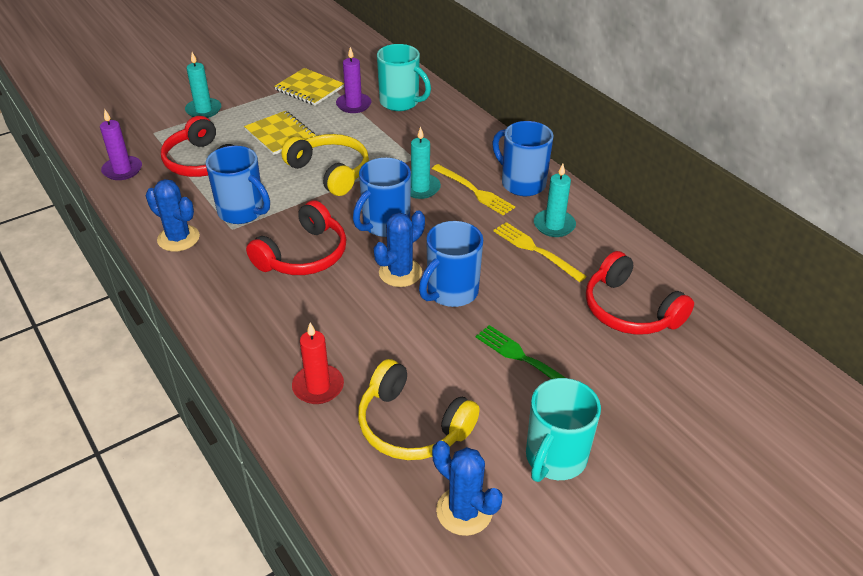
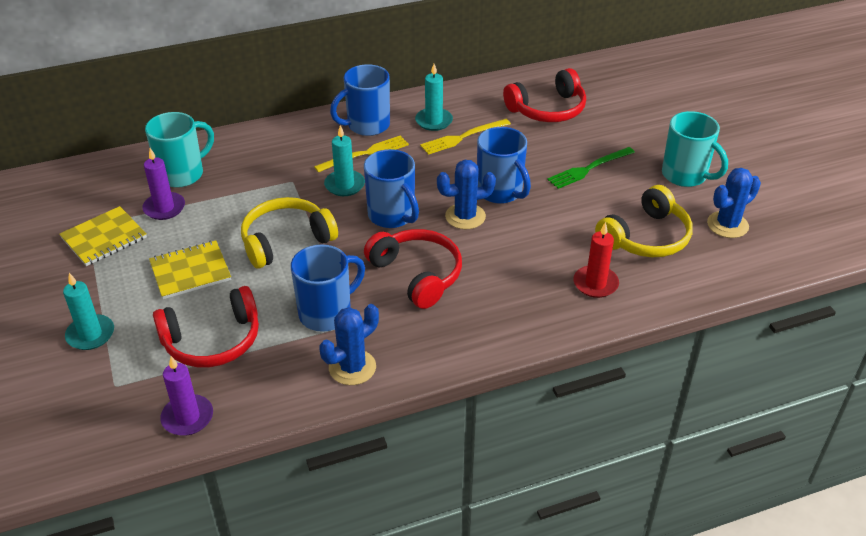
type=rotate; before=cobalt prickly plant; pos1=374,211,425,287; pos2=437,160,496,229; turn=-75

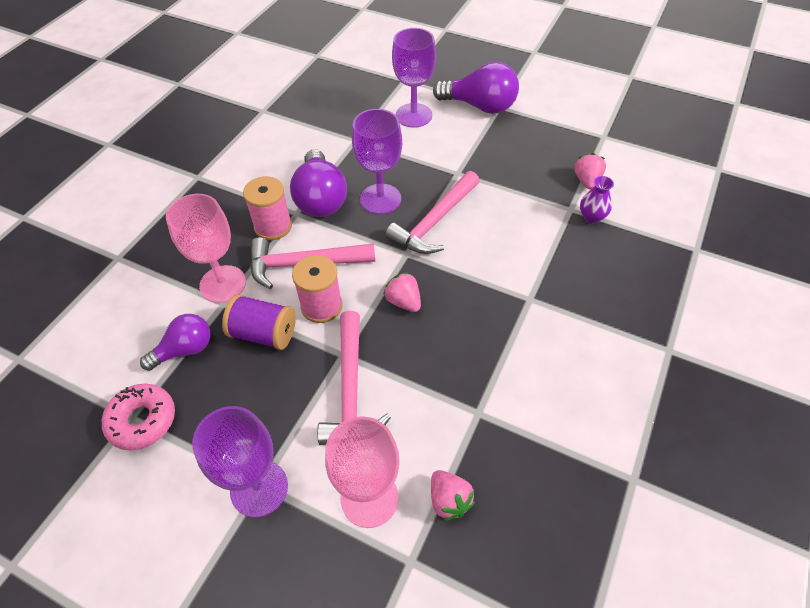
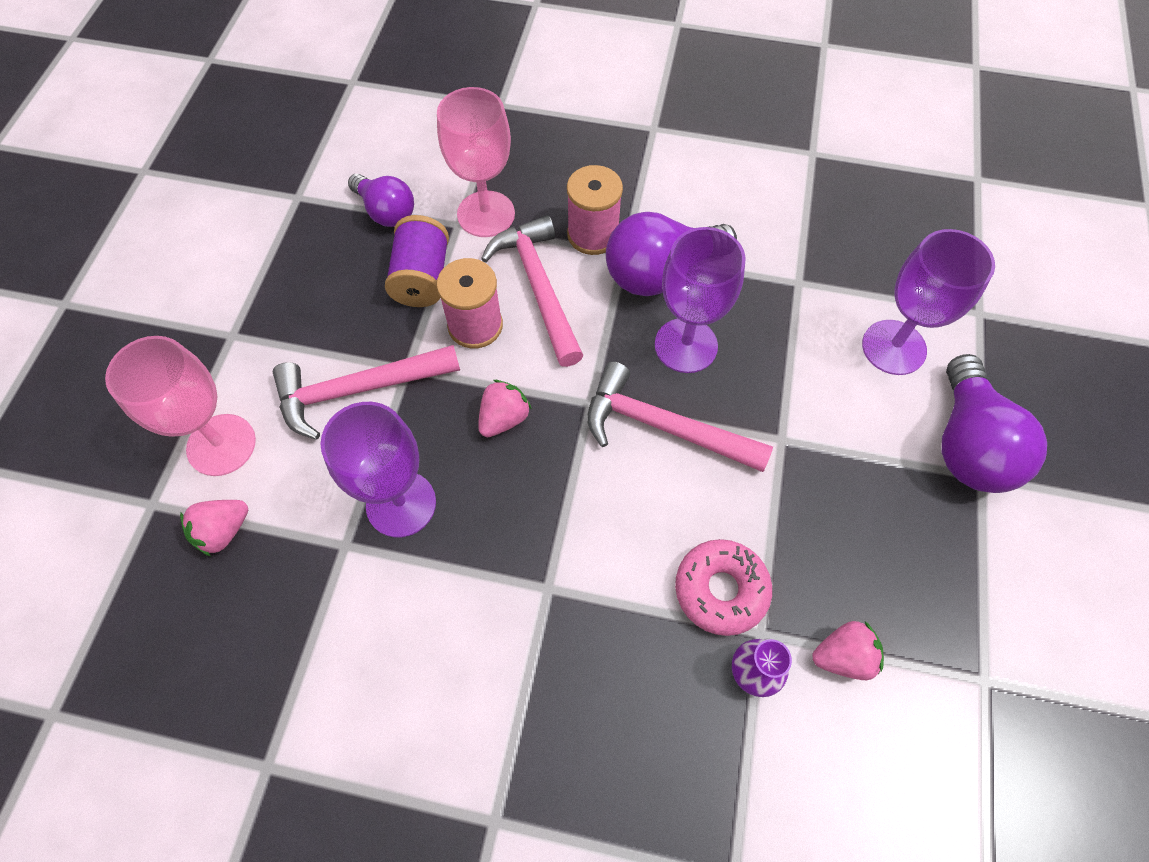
type=move; before=purple chalice; pos1=192,406,288,517; pos2=320,402,436,537
type=move; before=rose-pink donut; pos1=102,384,175,450; pos2=675,539,772,636

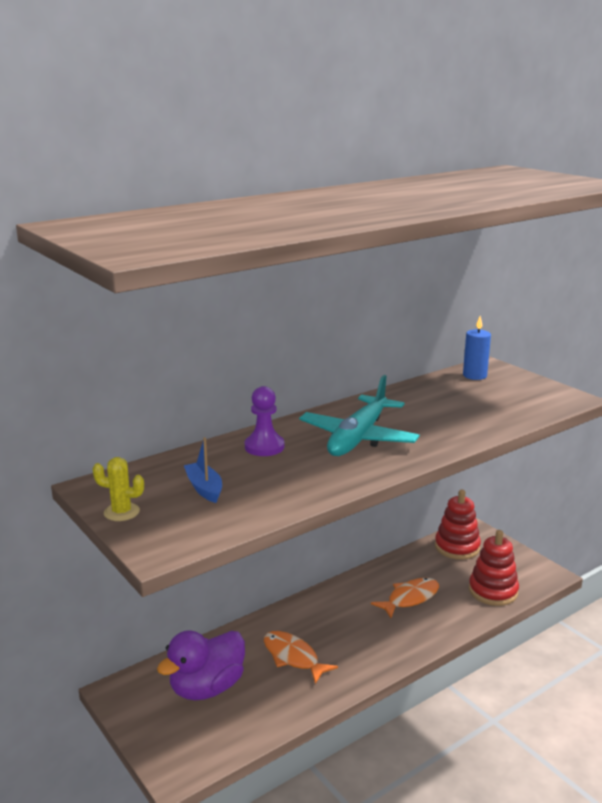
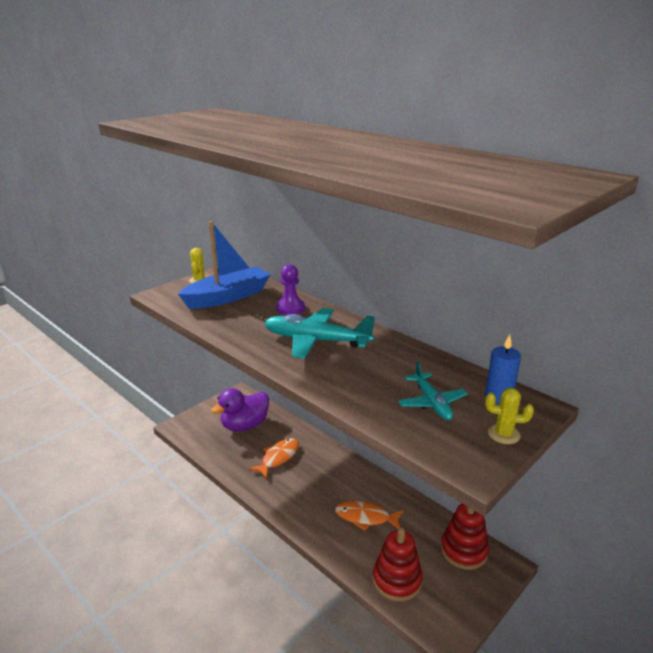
type=resize; before=cobalt boat; pos1=184,437,222,503; pos2=178,221,270,309; scale=2.12
type=rotate; before=purple duck; pos1=157,630,245,700; pos2=211,388,269,431; turn=-75
type=rotate; before=orange fish figure; pos1=371,578,439,618; pos2=335,501,404,531; turn=150
type=insert; after=aqua aeroplane; pos2=398,361,467,420
type=insert; after=yellow prickly plant; pos2=485,388,534,444

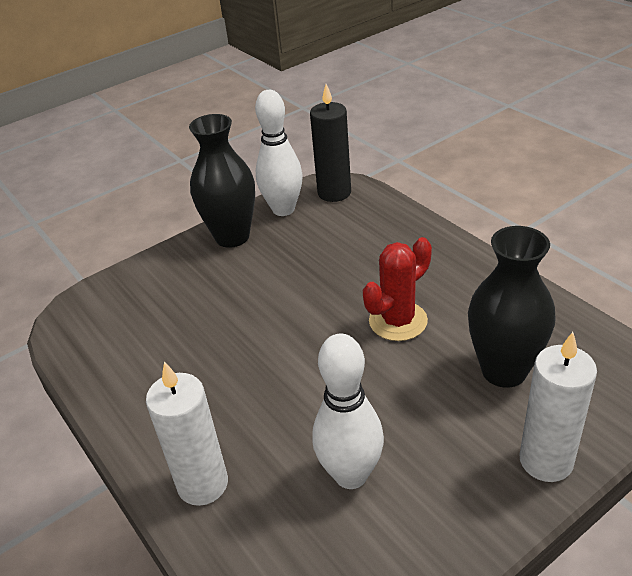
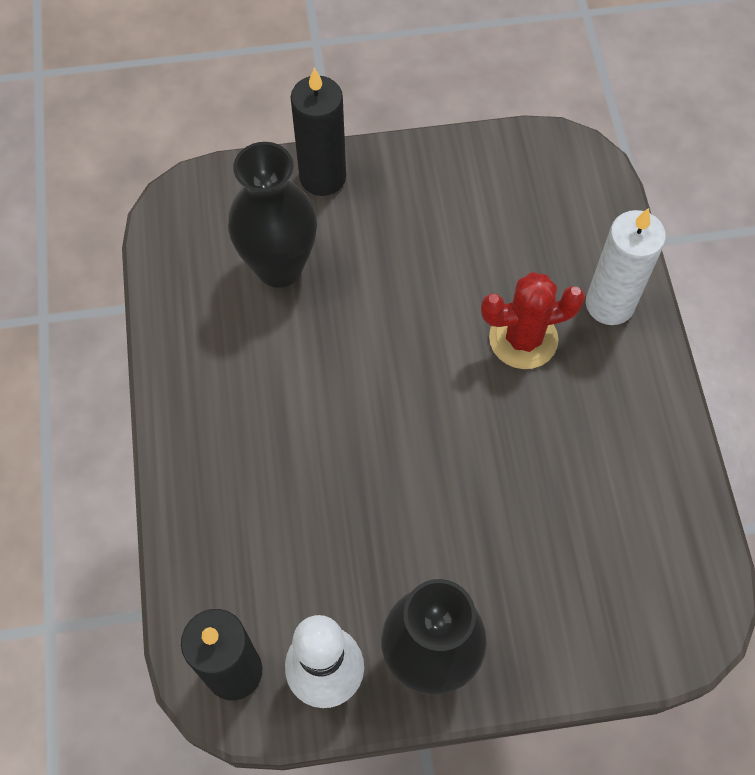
type=recolor; before=pure white candle; after=black candle; pos1=519,332,597,482; pos2=291,67,346,196
type=move; before=scarlet prickly plant; pos1=363,237,432,341; pos2=481,272,585,369
type=delete; before=pure white bowling pin; pos1=312,334,384,489

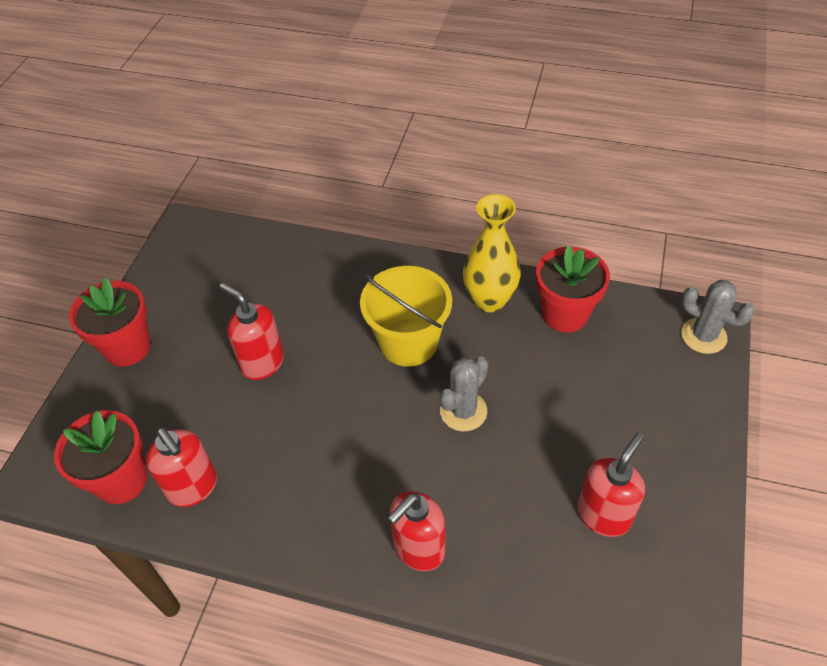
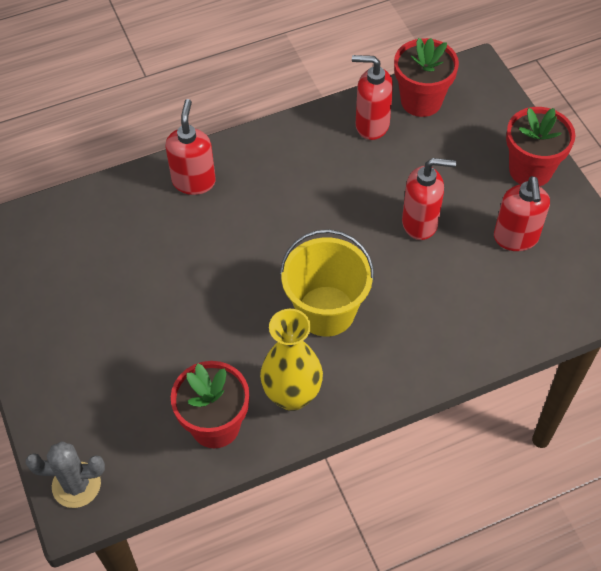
type=move; before=scarlet pump bottle; pos1=577,433,645,537; pos2=494,176,550,251
type=delete; before=ash-grey prickly plant; pos1=439,356,489,431

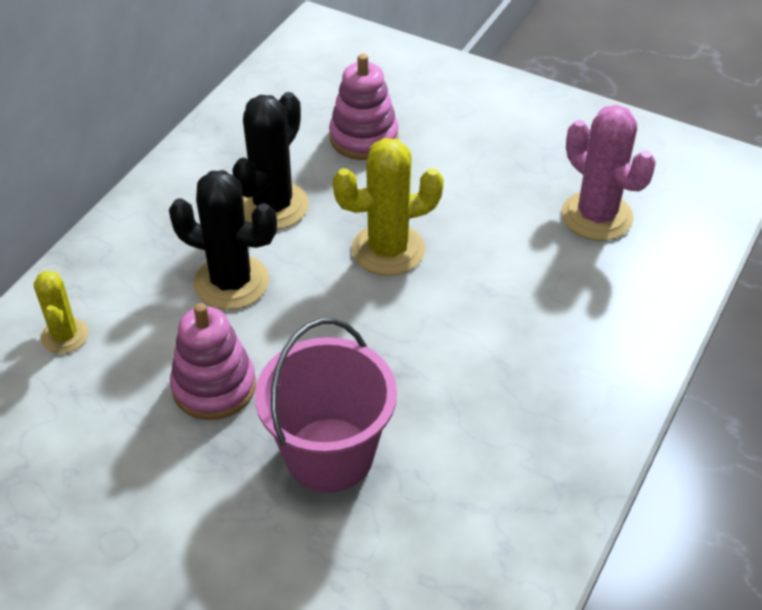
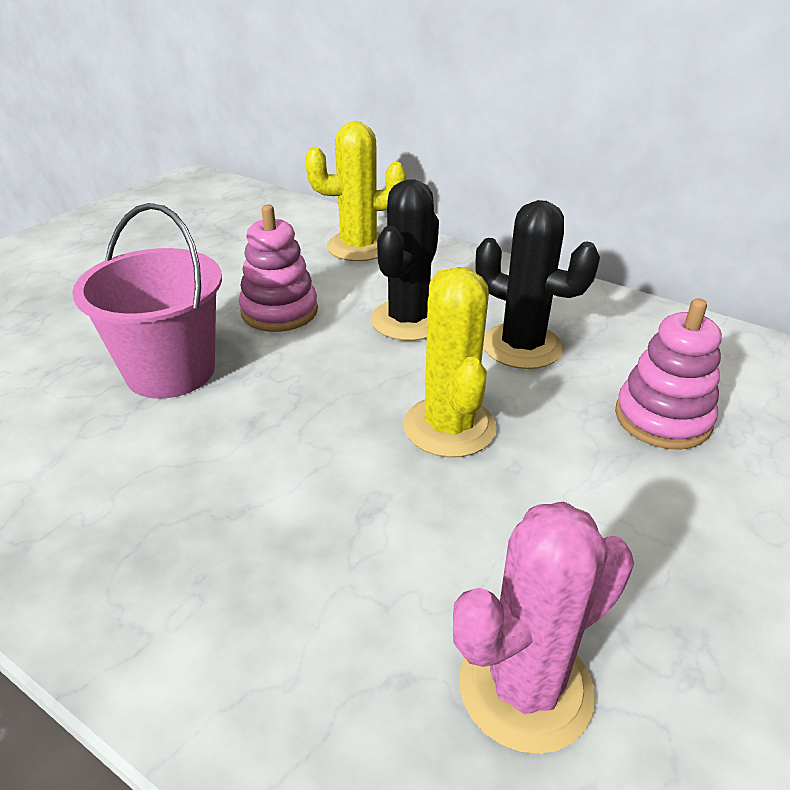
type=resize; before=yellow prickly plant; pos1=34,271,89,354; pos2=305,121,406,261; scale=1.66

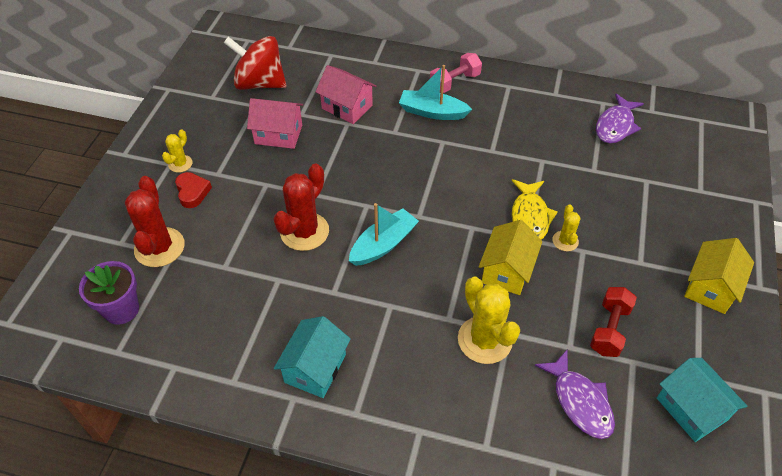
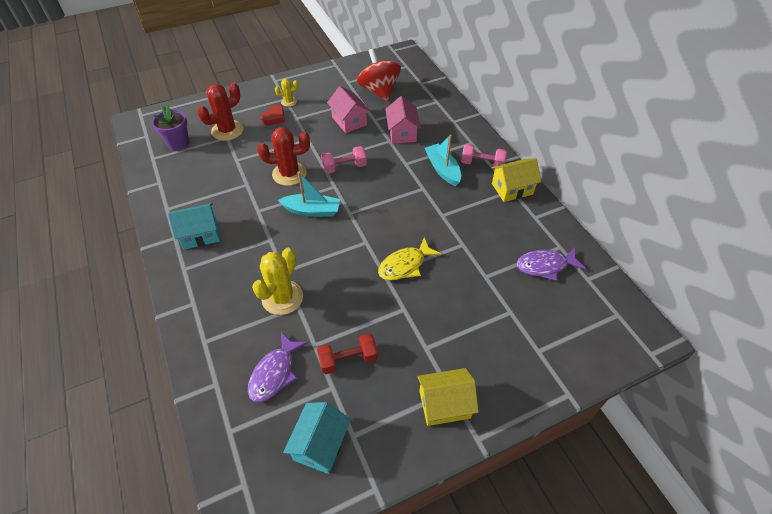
type=insert; after=rose-pink dumbbell; pos2=321,146,367,174
type=move; before=yellow cottage; pos1=479,220,542,295; pos2=492,158,541,202
type=delete; before=yellow prickly plant; pos1=552,204,580,251

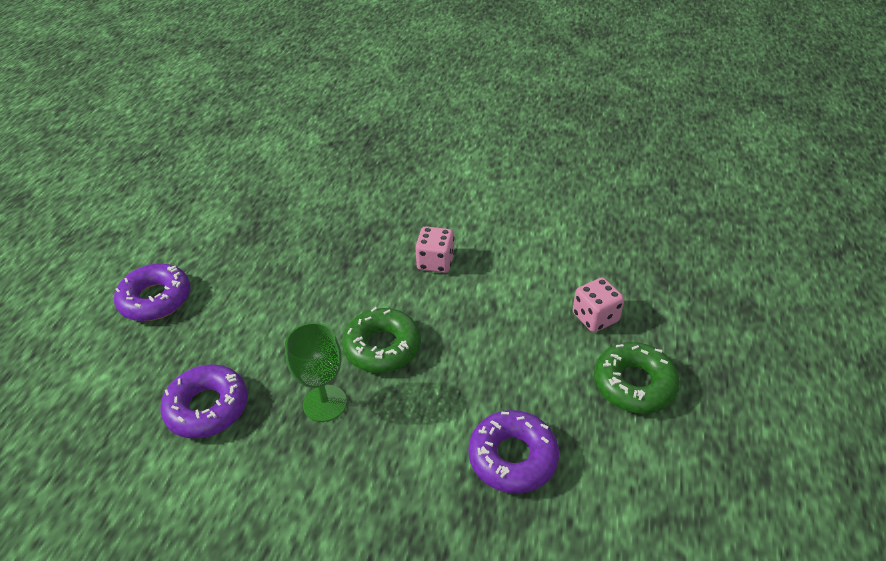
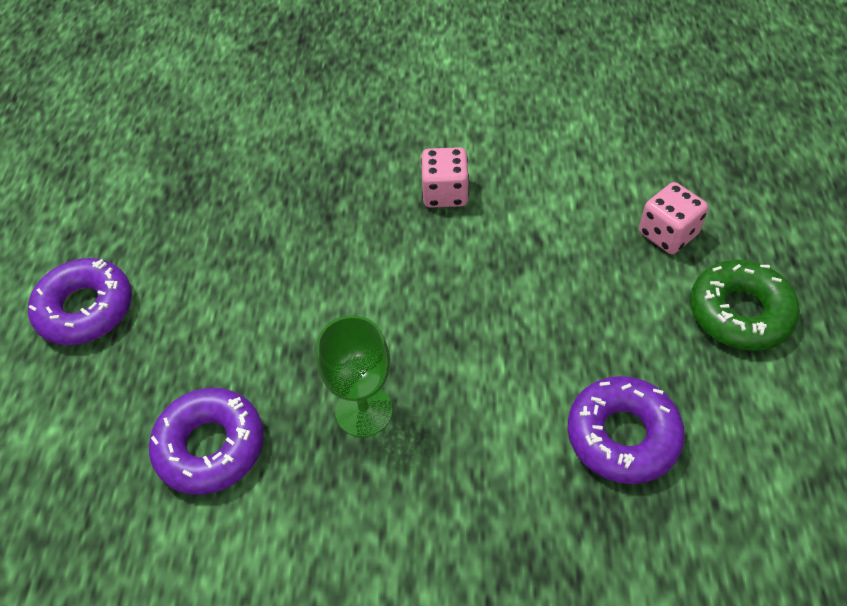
type=delete; before=green donut; pos1=342,307,421,373

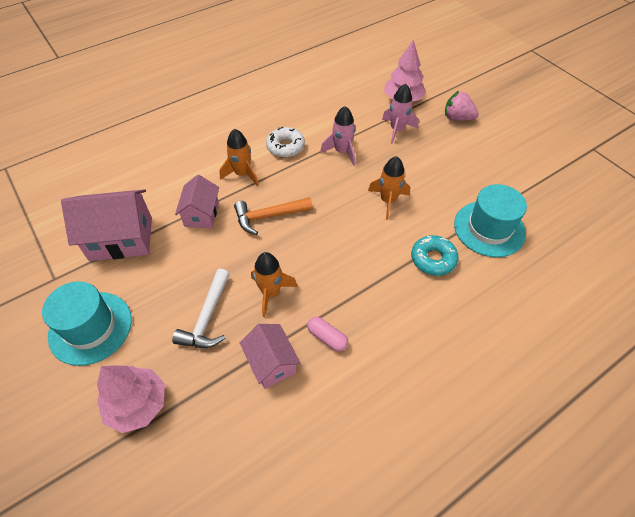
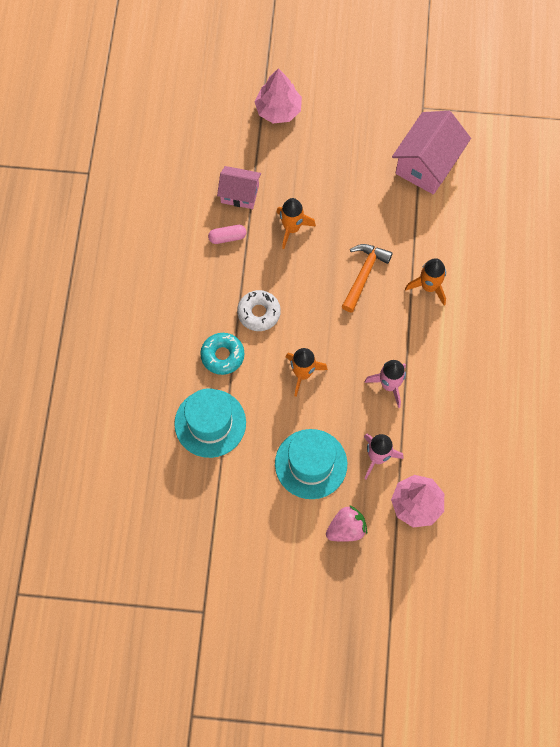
type=move; before=pure white donut; pos1=266,127,305,157; pos2=237,290,281,331
type=move; before=aqua hat; pos1=42,281,132,366; pos2=275,429,347,499
type=delete; before=pure white carpenter's hammer; pos1=172,269,230,348
type=delete; before=rose-pink cottage; pos1=175,175,219,228

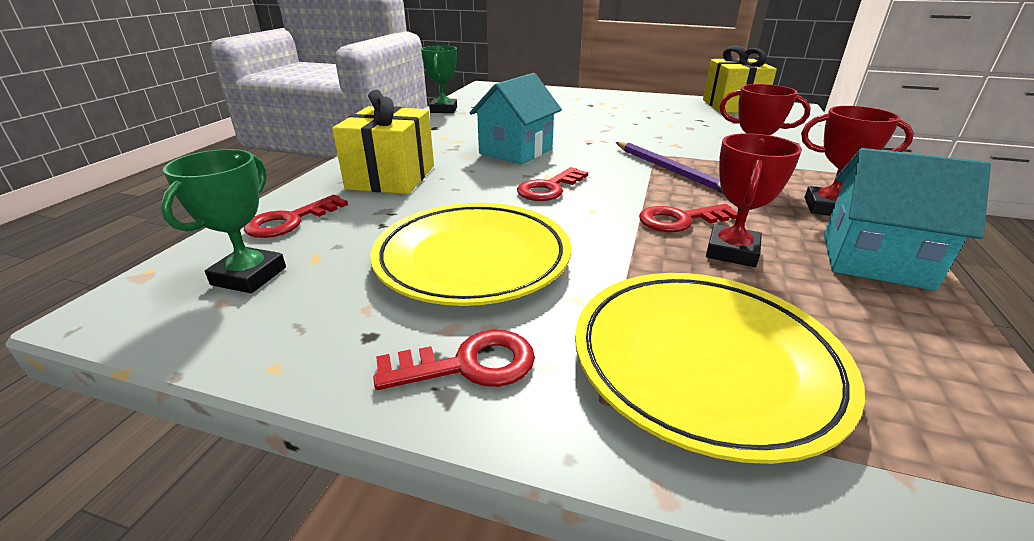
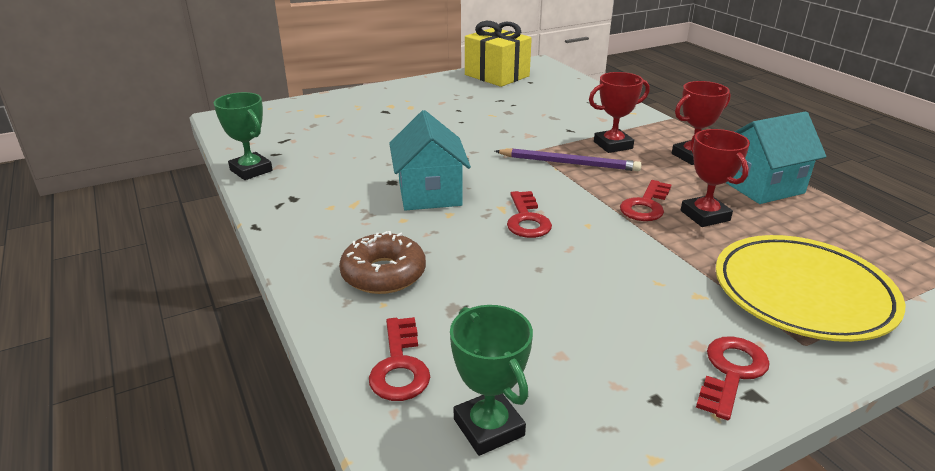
type=replace; before=yellow wrapped gift; after=brown donut; pos1=332,90,434,194; pos2=339,231,426,294
type=delete; before=yellow dinner plate; pos1=370,203,571,306

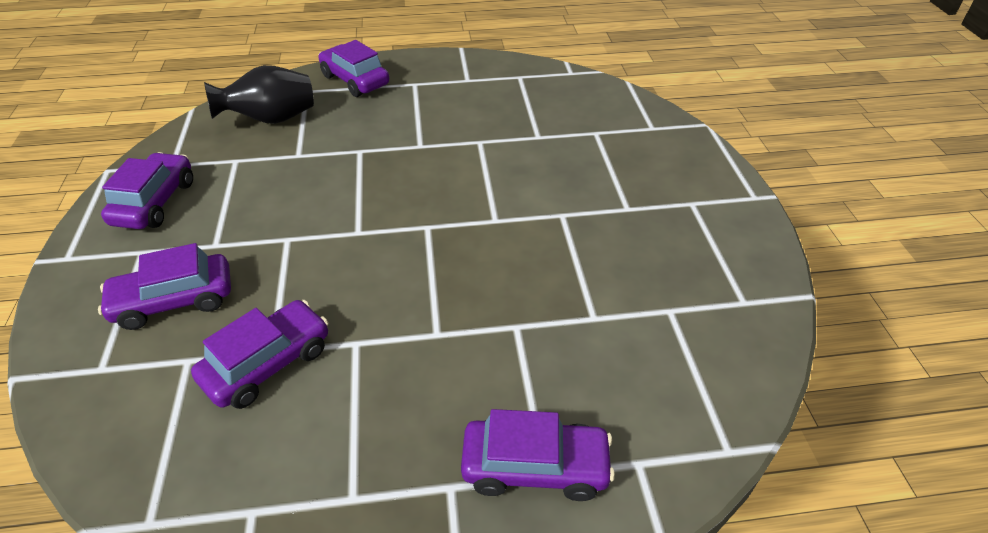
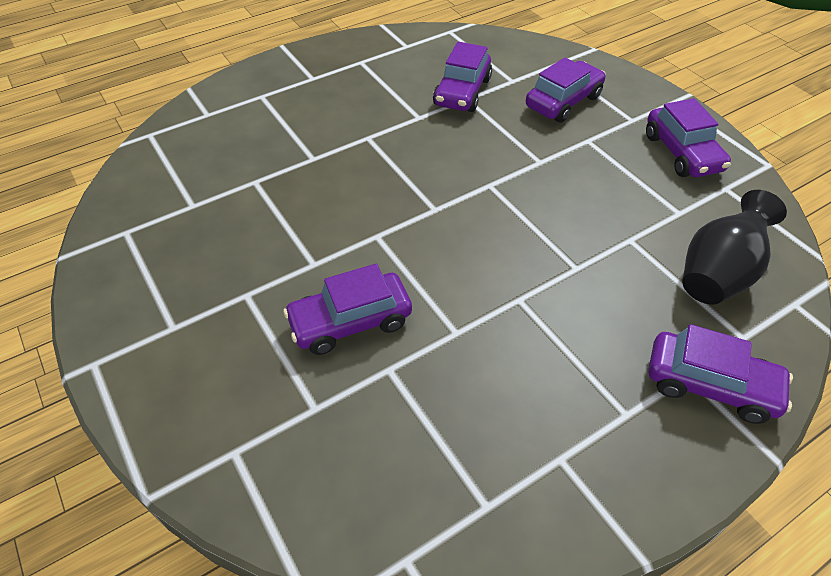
type=move; before=purple toy car; pos1=461,409,615,501; pos2=283,264,412,355

